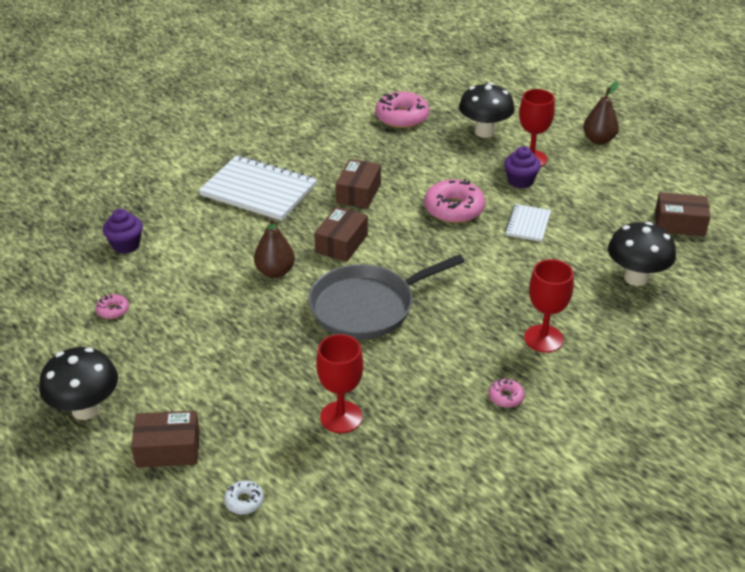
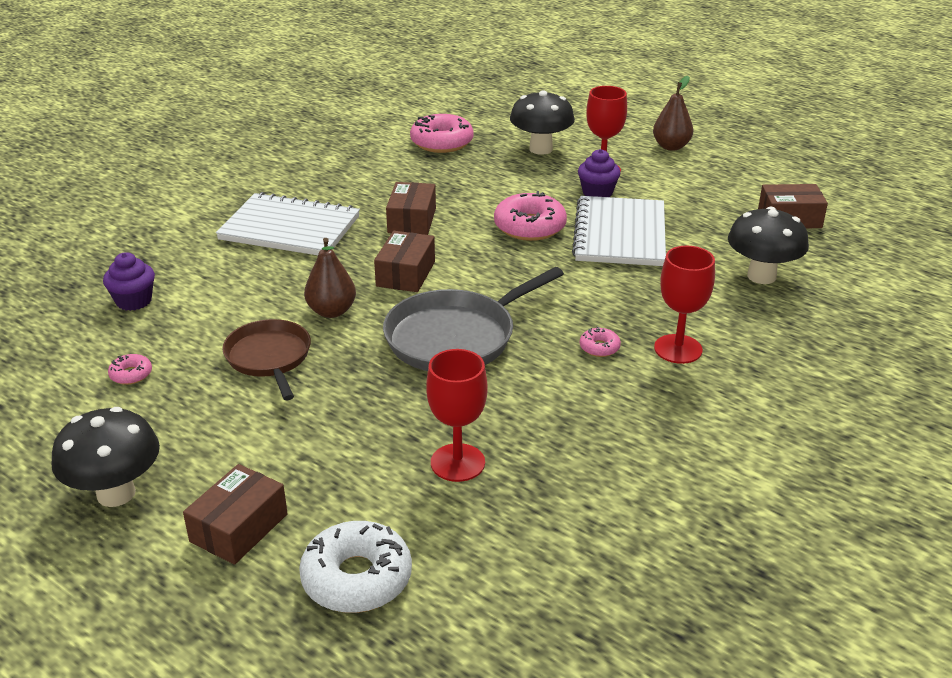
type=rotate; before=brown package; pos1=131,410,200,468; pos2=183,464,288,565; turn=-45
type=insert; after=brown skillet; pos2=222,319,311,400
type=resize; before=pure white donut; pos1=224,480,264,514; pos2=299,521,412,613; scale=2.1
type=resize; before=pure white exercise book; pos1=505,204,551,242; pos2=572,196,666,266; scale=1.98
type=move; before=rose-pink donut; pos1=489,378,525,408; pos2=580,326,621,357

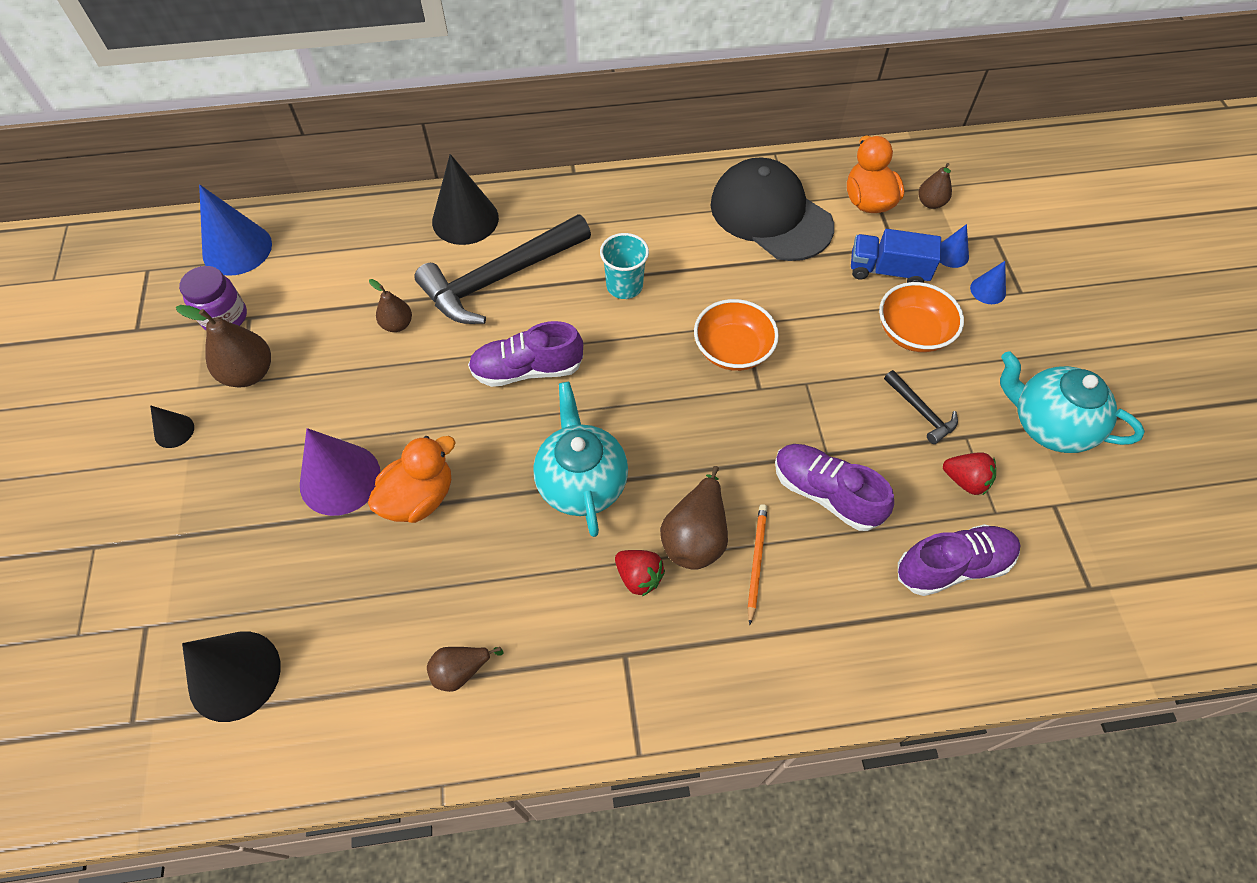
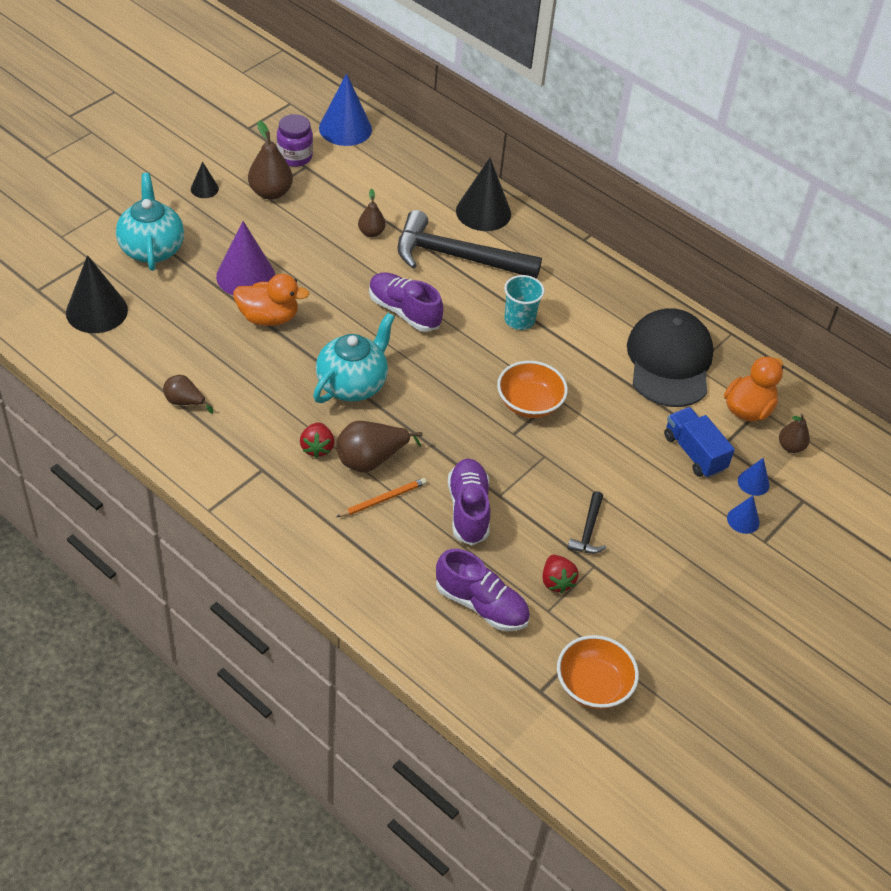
type=move; before=aqua teapot; pos1=1000,351,1145,453; pos2=116,173,184,271
type=move; before=orange deep dish; pos1=879,282,964,352; pos2=557,635,639,709

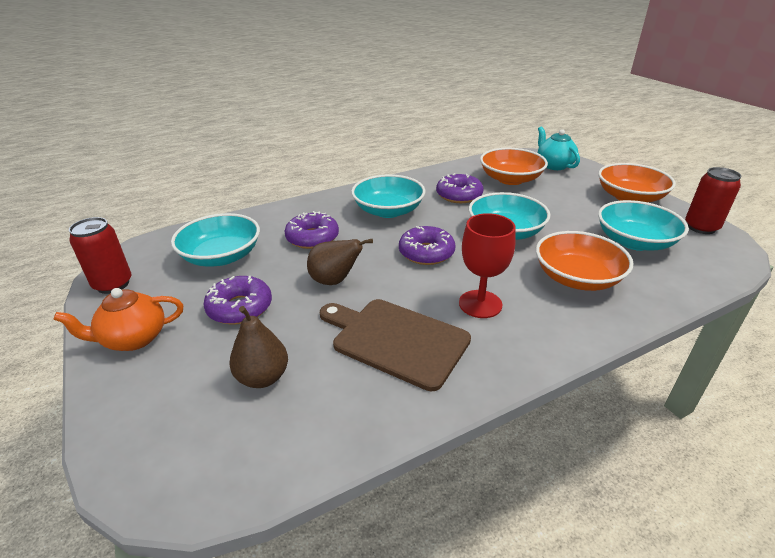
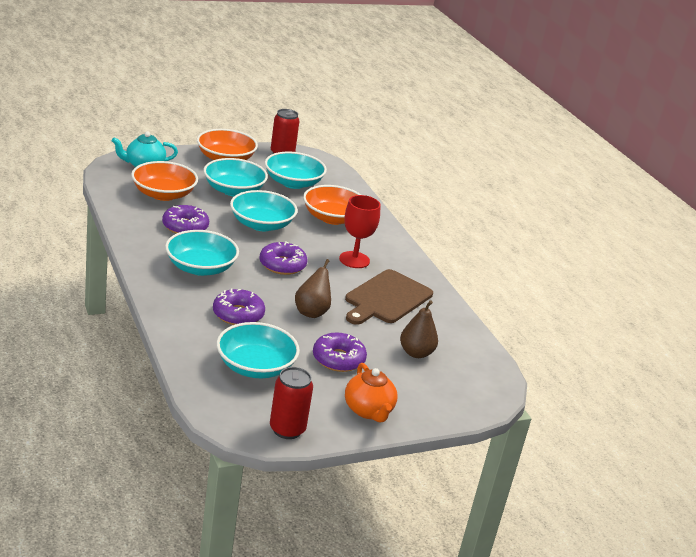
type=insert; after=aqua deep dish; pos2=203,158,268,196

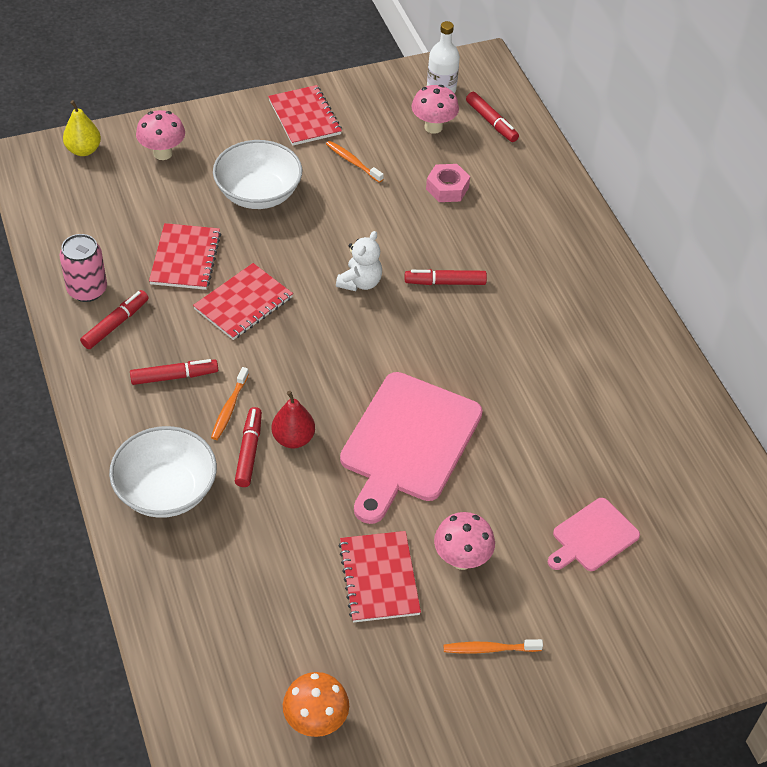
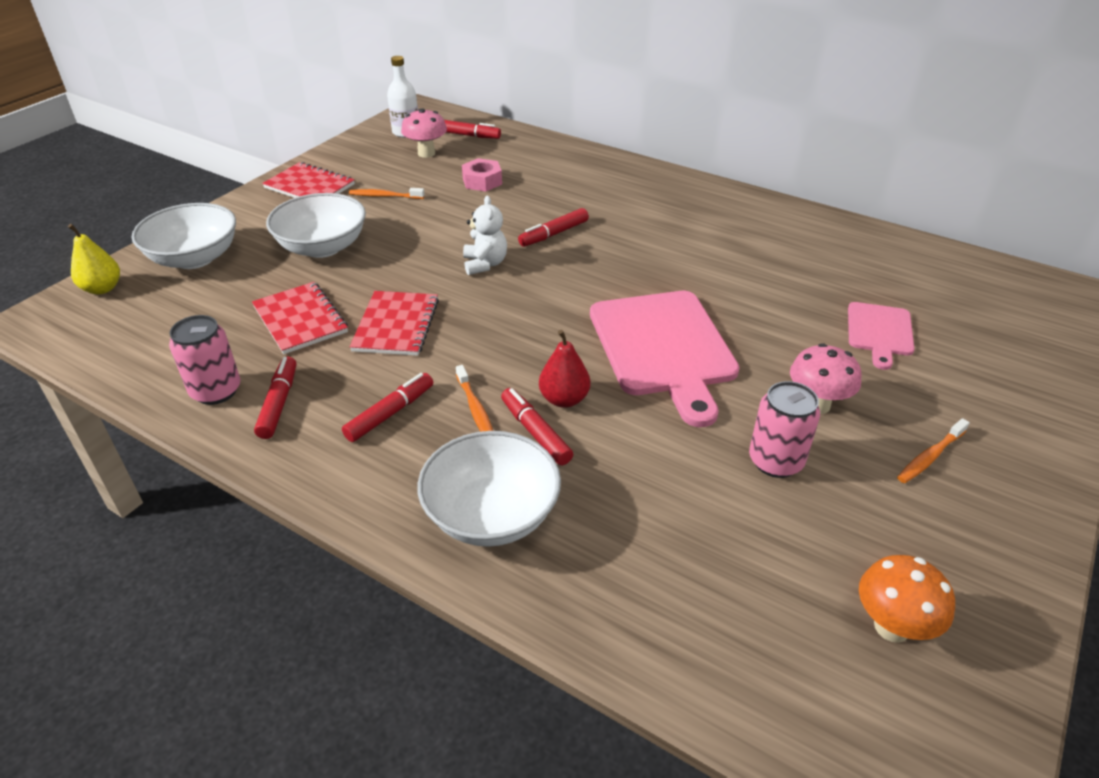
type=replace; before=rose-pink toadstool; after=pure white deep dish; pos1=136,110,185,160; pos2=132,203,236,269
type=replace; before=scarlet exercise book; after=rose-pink tin; pos1=338,531,421,622; pos2=749,381,820,478

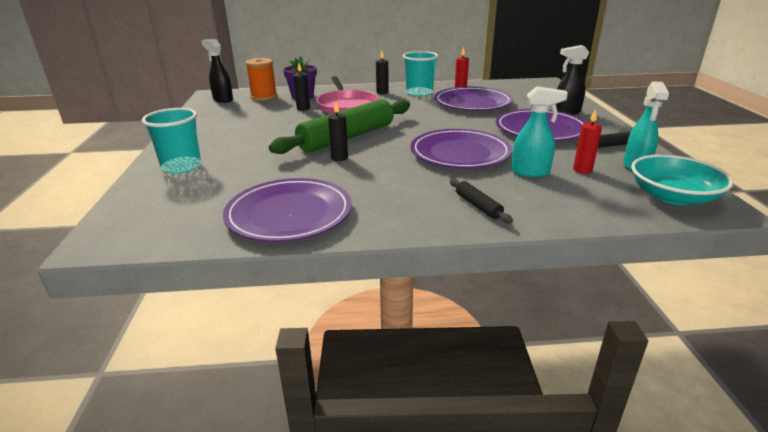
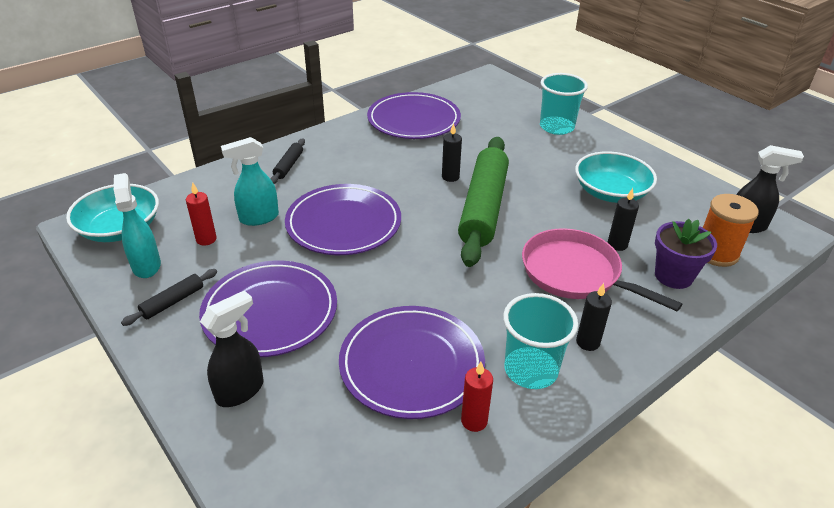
type=rotate; before=black pastry roller; pos1=450,179,513,224; pos2=270,139,305,184; turn=75
type=insert; after=aqua deep dish; pos2=575,151,657,203

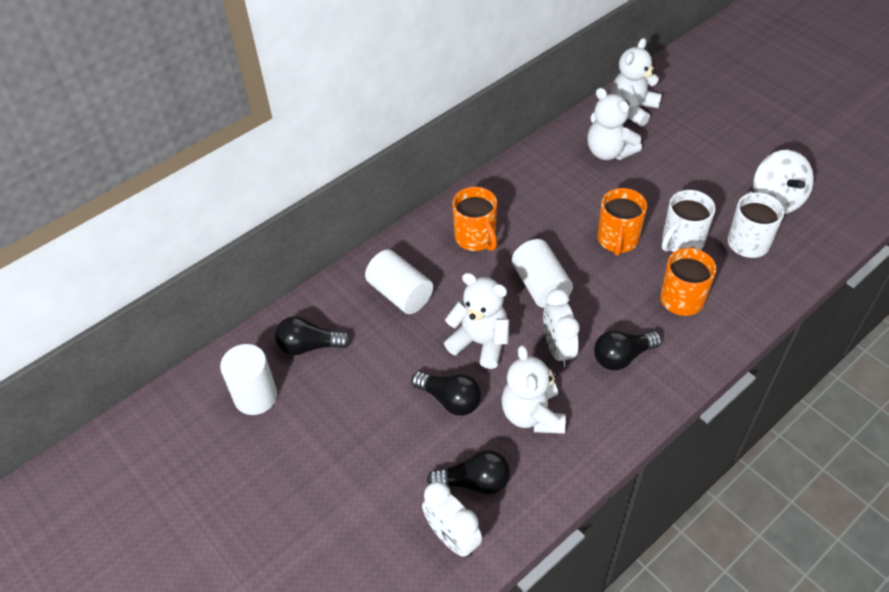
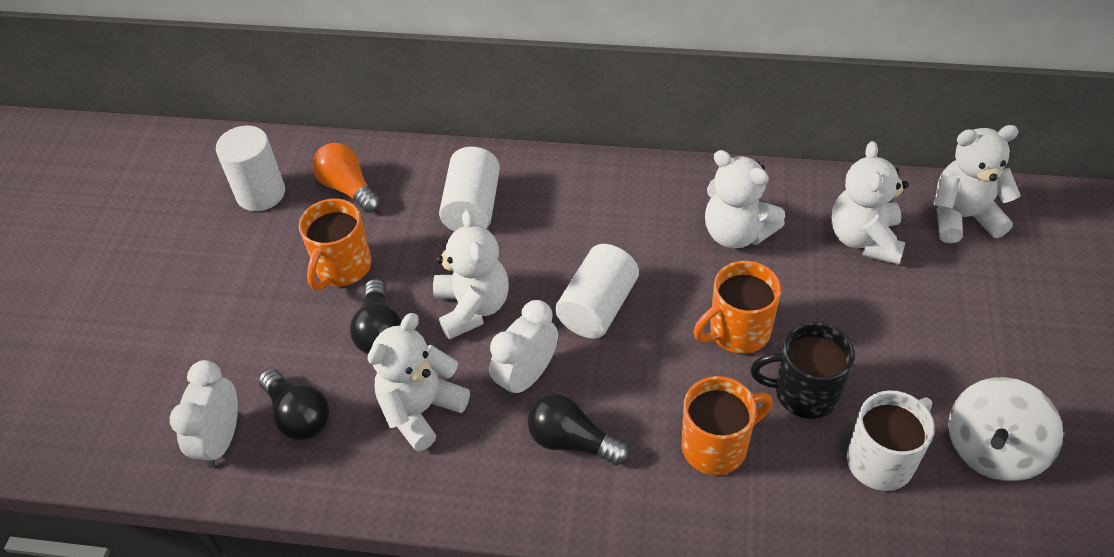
type=move; before=orange coffee mug; pos1=452,187,497,251; pos2=299,198,372,290
type=recolor; before=black bulb; after=orange bulb; pos1=275,316,351,355; pos2=312,143,381,213
type=insert; after=pure white teddy; pos2=705,150,785,248
type=recolor; before=pure white coffee mug; after=black coffee mug; pos1=662,190,716,252; pos2=750,322,855,419

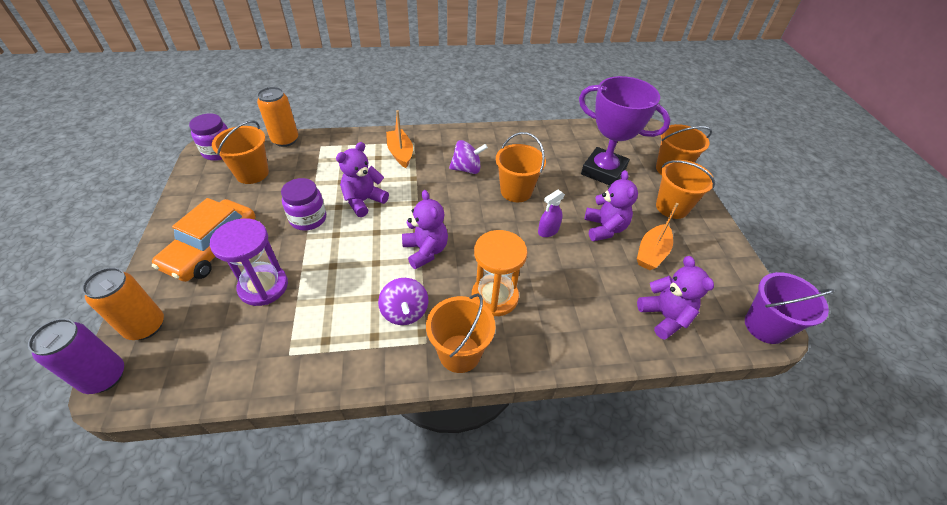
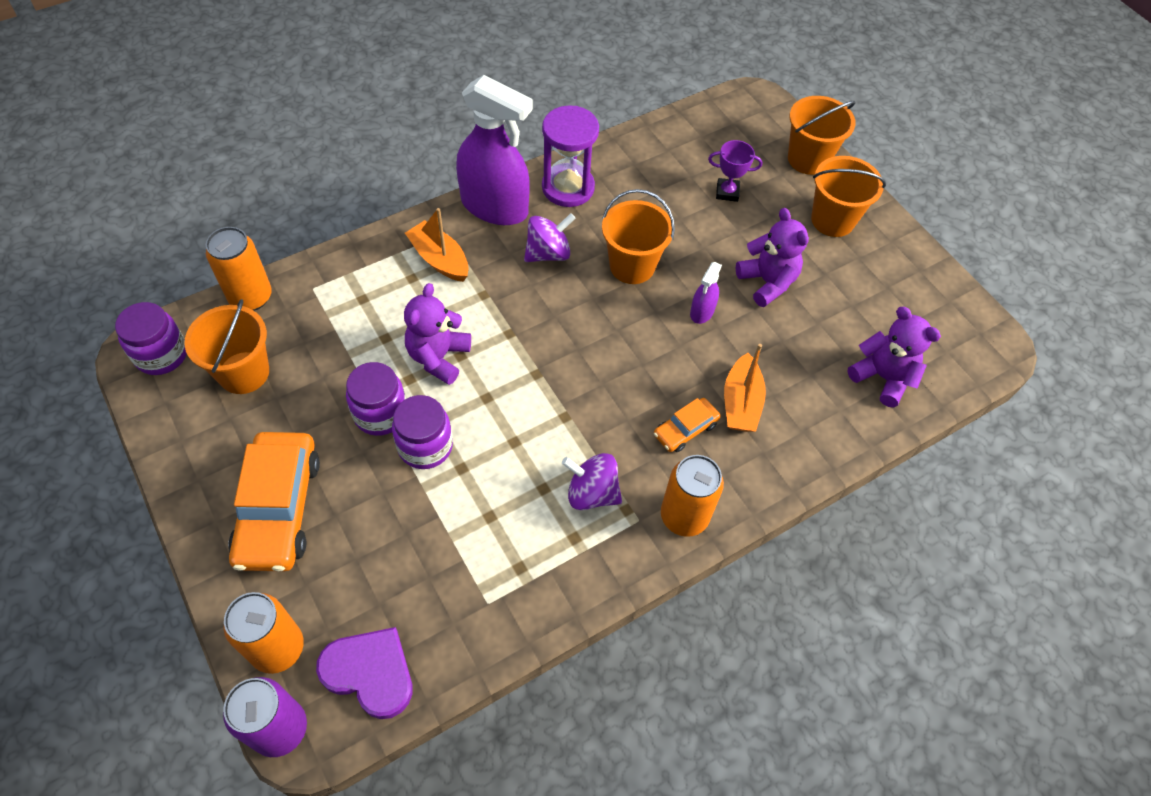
type=insert; after=purple heart shape; pos2=316,627,412,719
type=insert; after=purple jam jar; pos2=392,395,453,469
type=insert; after=purple spray cleaner; pos2=456,75,533,225
type=move; before=purple hourglass; pos1=210,218,288,306; pos2=542,105,599,207
type=rotate; before=purple spinning top; pos1=378,278,428,325; pos2=562,453,622,510; turn=150
type=replace; before=orange hourglass; after=orange toy car; pos1=472,230,527,316; pos2=654,398,721,452
type=replace; before=orange pail; after=orange tin; pos1=426,293,496,373; pos2=661,455,724,537
type=resize; before=purple prize cup; pos1=579,76,671,185; pos2=708,140,763,202; scale=0.43
type=move; before=orange boat; pos1=637,203,679,270; pos2=724,344,766,432
type=delete; before=purple teddy; pos1=402,190,448,269
type=delete; before=purple pail; pos1=745,272,834,344

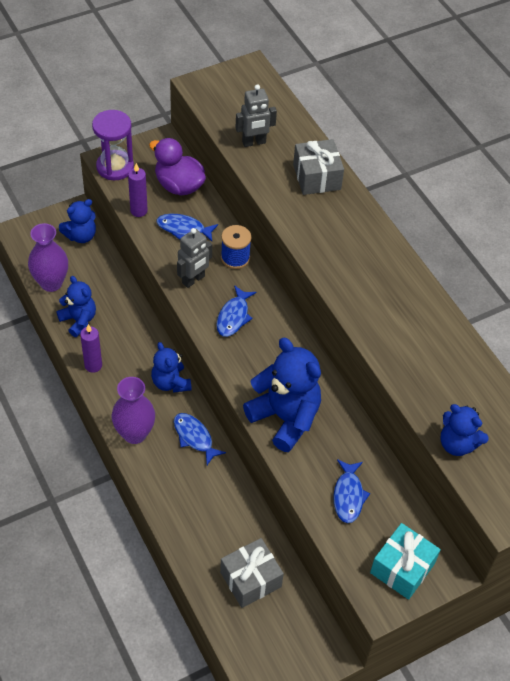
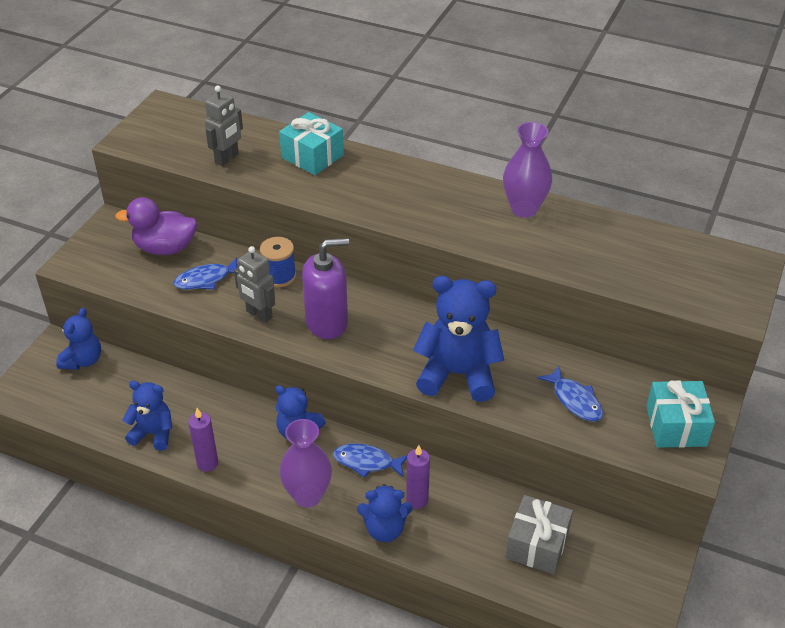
type=rotate; before=ash-grey robot; pos1=177,228,212,288; pos2=234,246,275,323; turn=120
type=recolor; before=ash-grey wrapped gift; after=aqua wrapped gift; pos1=293,139,344,195; pos2=279,112,344,175
type=replace; before=cobalt fish figure; after=purple pump bottle; pos1=216,285,256,337; pos2=302,238,349,339
type=move; before=cobalt teddy; pos1=440,404,489,456; pos2=357,484,412,542
type=move; before=purple candle; pos1=128,163,148,217; pos2=406,445,430,509
type=move; before=purple vase; pos1=28,223,68,292; pos2=503,122,552,218
type=delete; before=purple hourglass; pos1=92,110,134,180

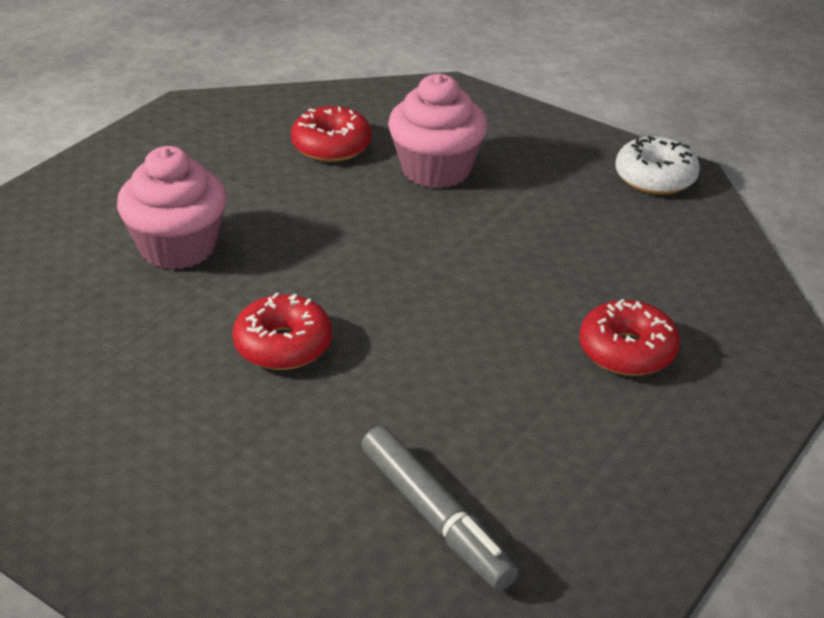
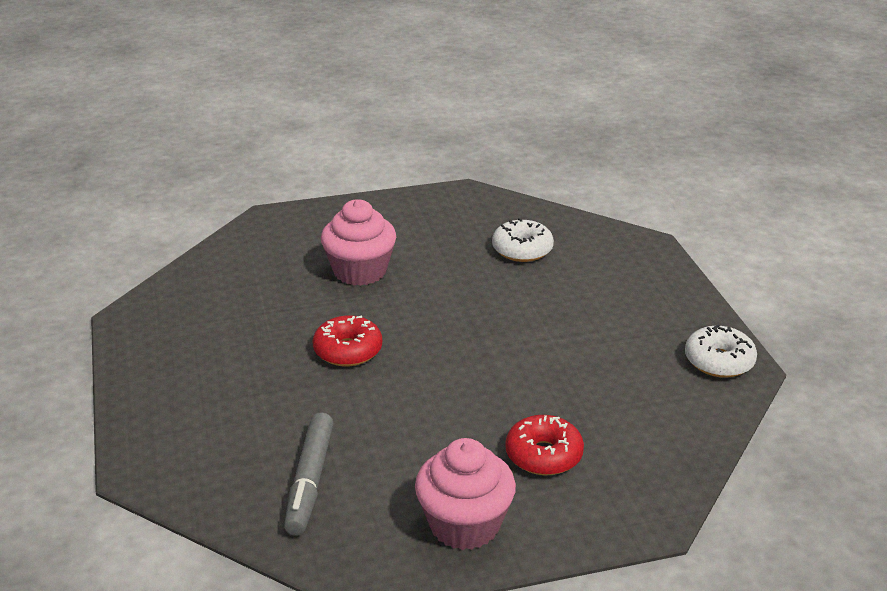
type=move; before=rose-pink fairy cake; pos1=388,74,487,188; pos2=415,438,516,550
type=recolor; before=scarlet donut; after=pure white donut; pos1=291,106,371,162; pos2=492,218,554,262

